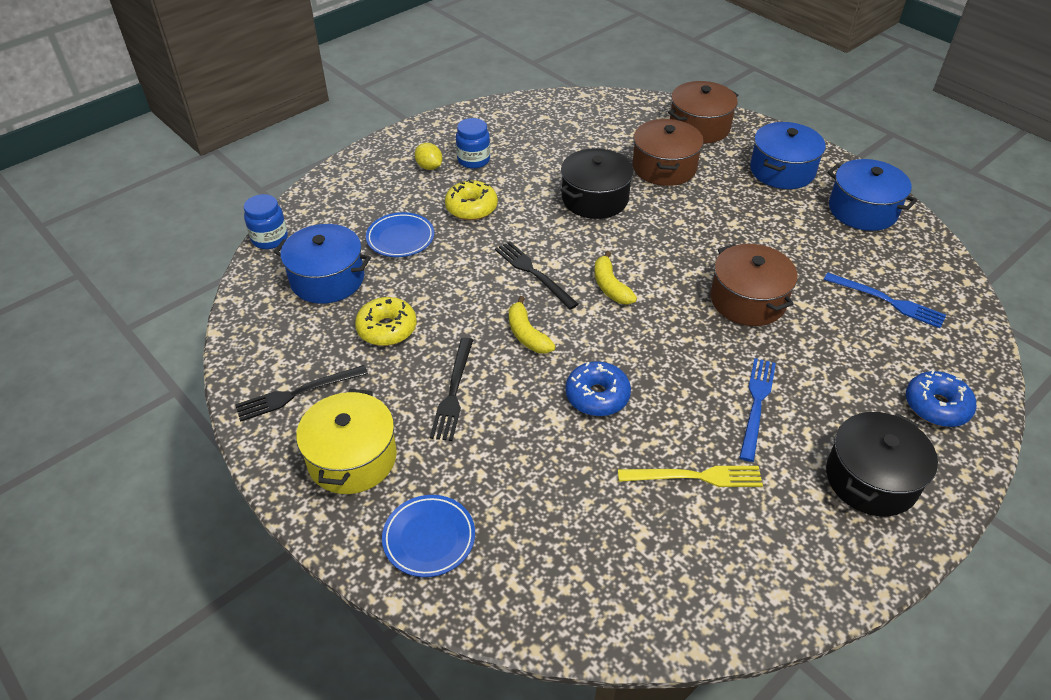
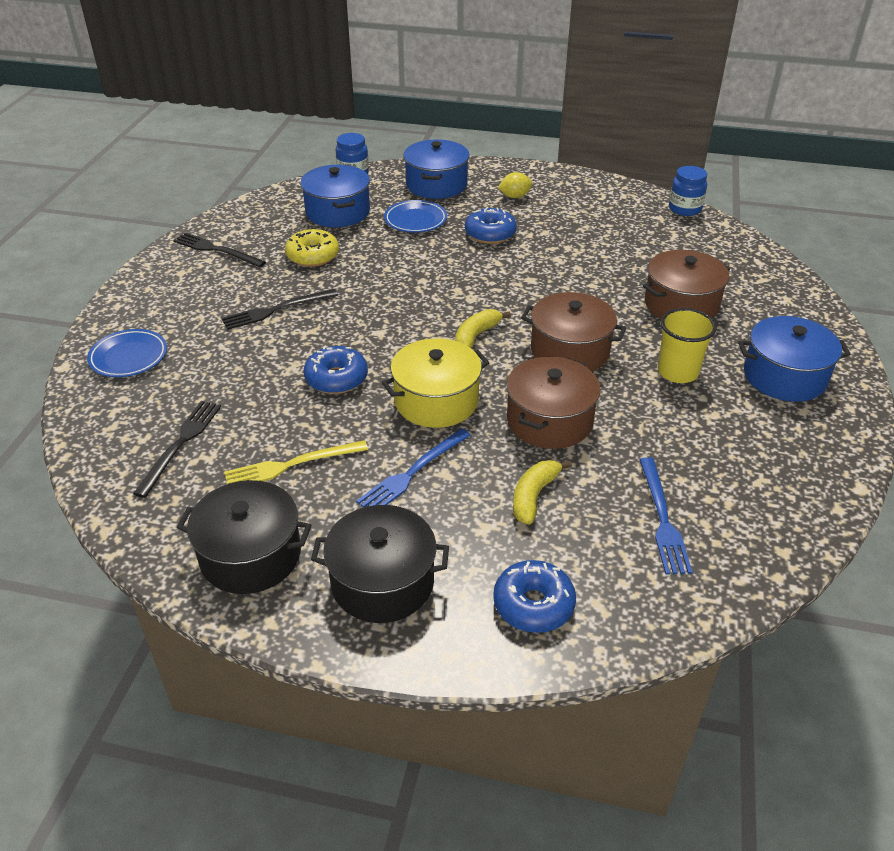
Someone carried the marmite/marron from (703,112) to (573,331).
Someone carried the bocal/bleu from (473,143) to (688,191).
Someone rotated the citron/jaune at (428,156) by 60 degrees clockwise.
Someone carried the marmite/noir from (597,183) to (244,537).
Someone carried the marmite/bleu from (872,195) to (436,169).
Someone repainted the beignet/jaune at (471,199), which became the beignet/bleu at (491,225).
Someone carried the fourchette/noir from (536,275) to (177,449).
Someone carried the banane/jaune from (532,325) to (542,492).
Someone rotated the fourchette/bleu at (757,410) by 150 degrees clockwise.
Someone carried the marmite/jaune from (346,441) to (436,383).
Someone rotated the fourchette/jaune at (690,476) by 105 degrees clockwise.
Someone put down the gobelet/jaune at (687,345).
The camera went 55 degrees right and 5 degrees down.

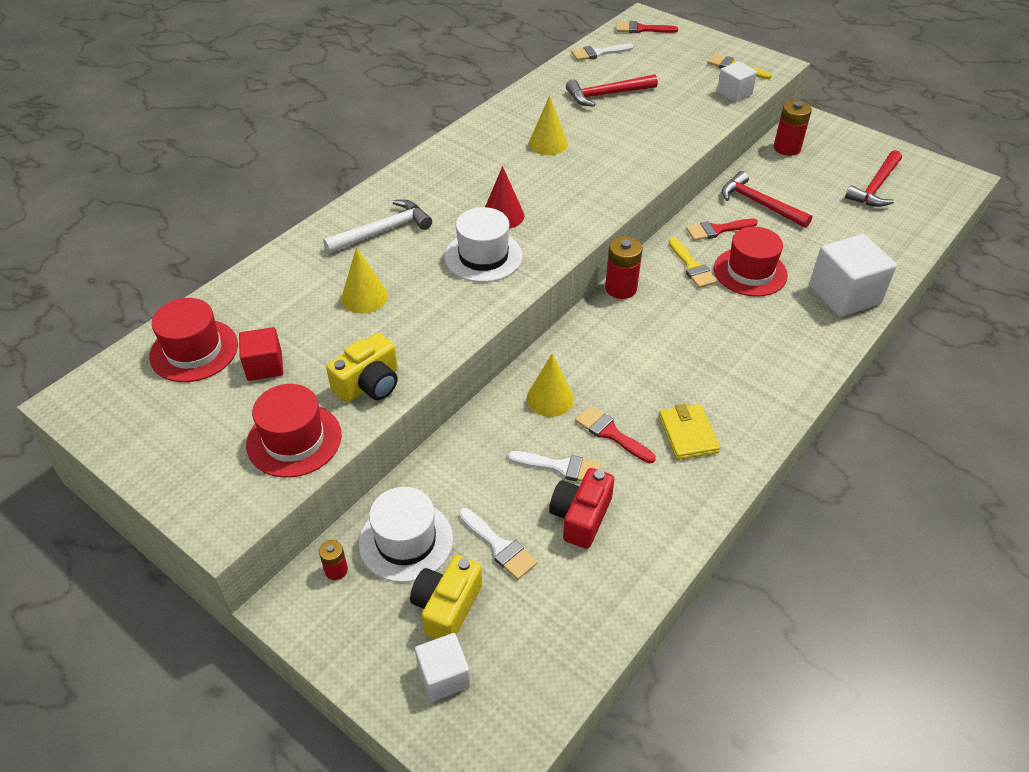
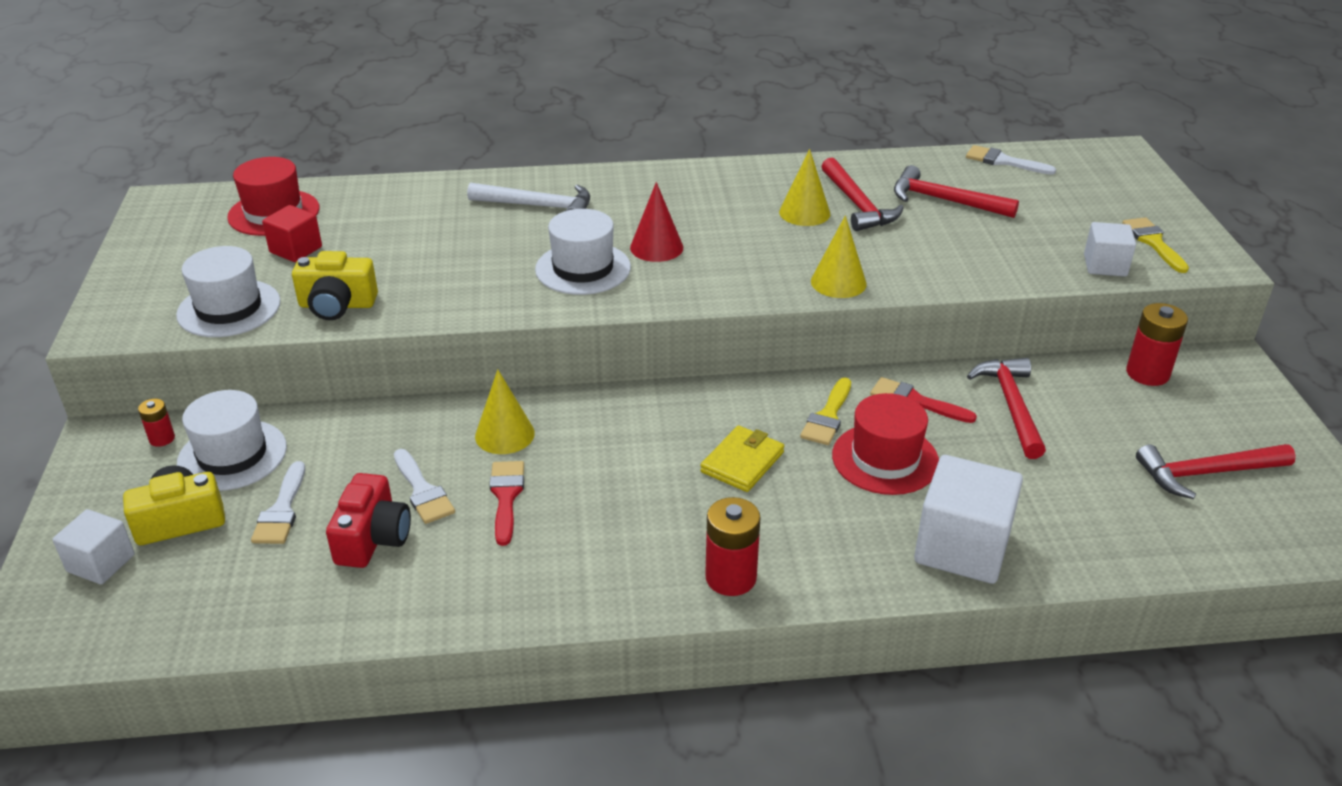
Someone took away the pinceau/rouge at (647,27).
Someone carried the pile/rouge from (624,267) to (732,546).
Someone carried the cône/jaune from (364,280) to (839,256).
Someone repainted the chapeau/rouge at (294,431), which became the chapeau/blanc at (228,291).
Someone carried the portefeuille/jaune from (689,432) to (742,458).
Someone rotated the appareil photo/rouge at (581,508) by 120 degrees clockwise.
Someone put down the marteau/rouge at (862,194).
The camera went 45 degrees right and 10 degrees down.

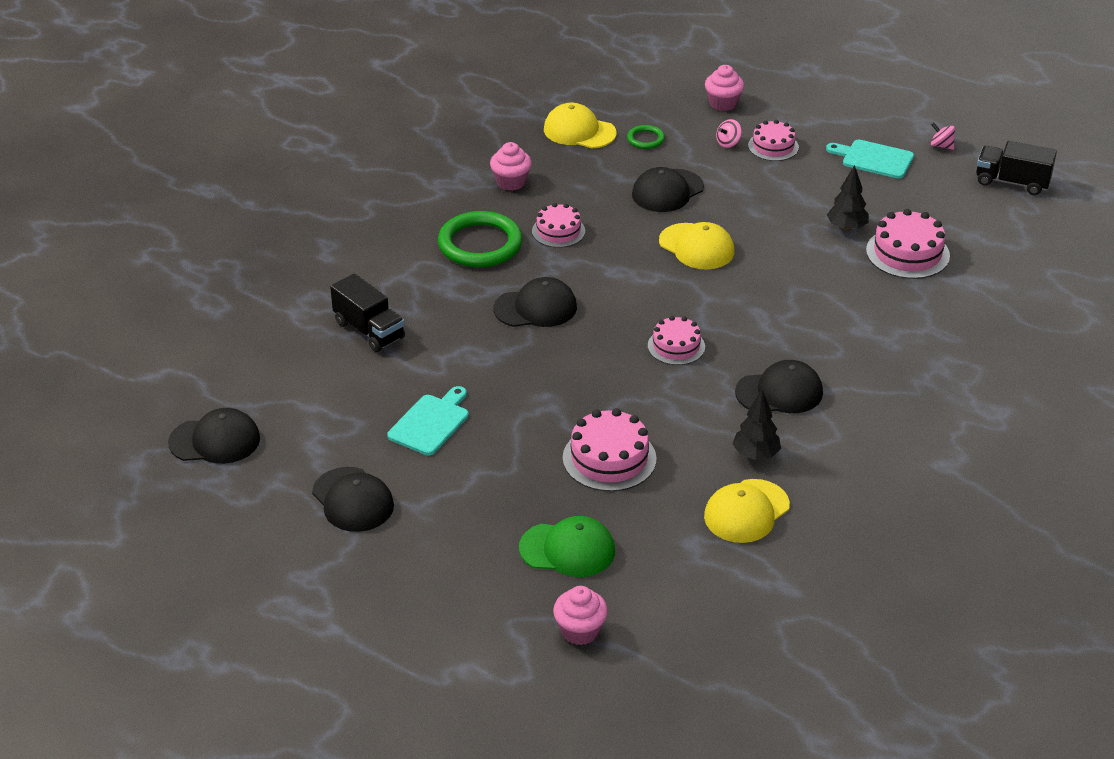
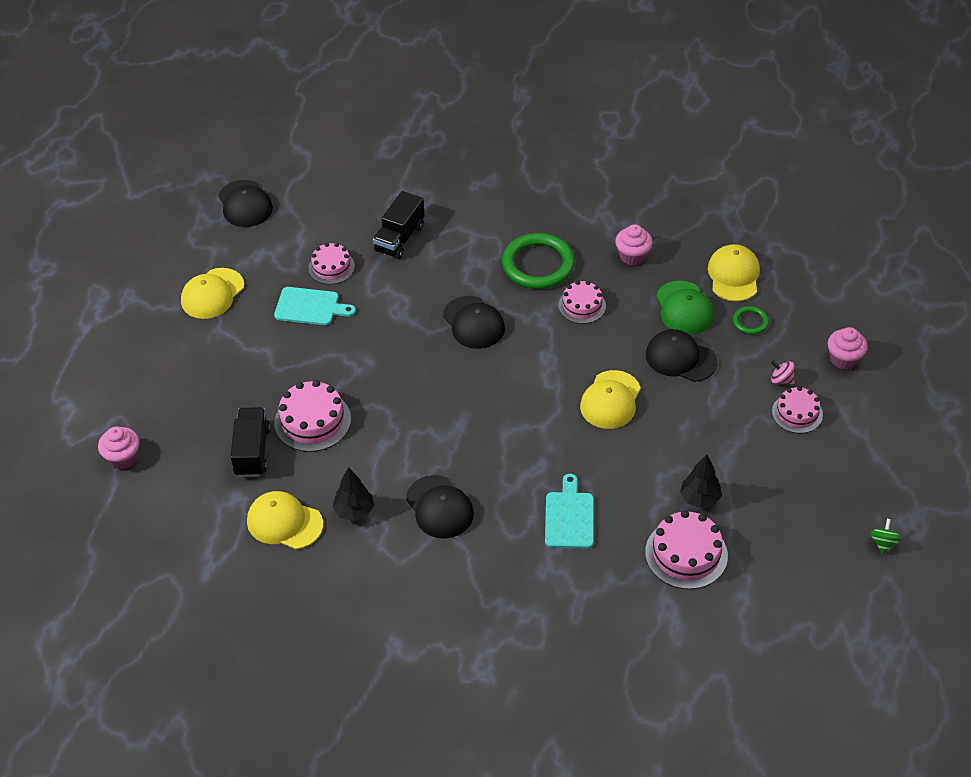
Someone repainted the toupie/rose at (943,136), which became the toupie/vert at (886,536).
Someone carried the planche à découper/turquoise from (870,159) to (569,511).
Someone carried the camion/noir from (1016,168) to (250,442).
Someone carried the gâteau/rose from (676,340) to (331,263).
Someone repainted the casquette/noir at (353,499), which became the casquette/jaune at (212,293).
Someone carried the casquette/vert from (567,546) to (685,308).
The camera went 70 degrees right and 10 degrees up.

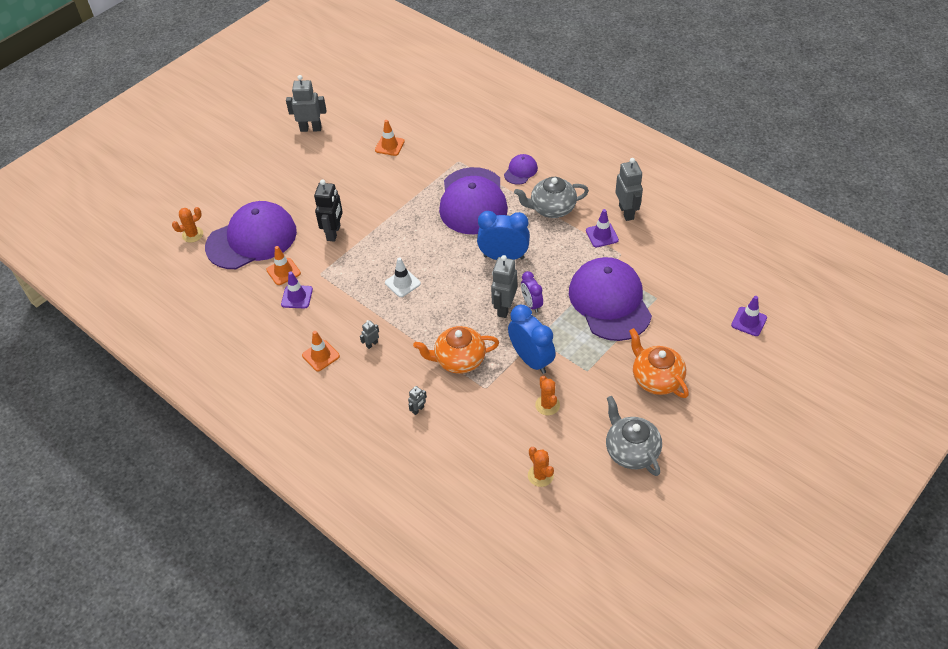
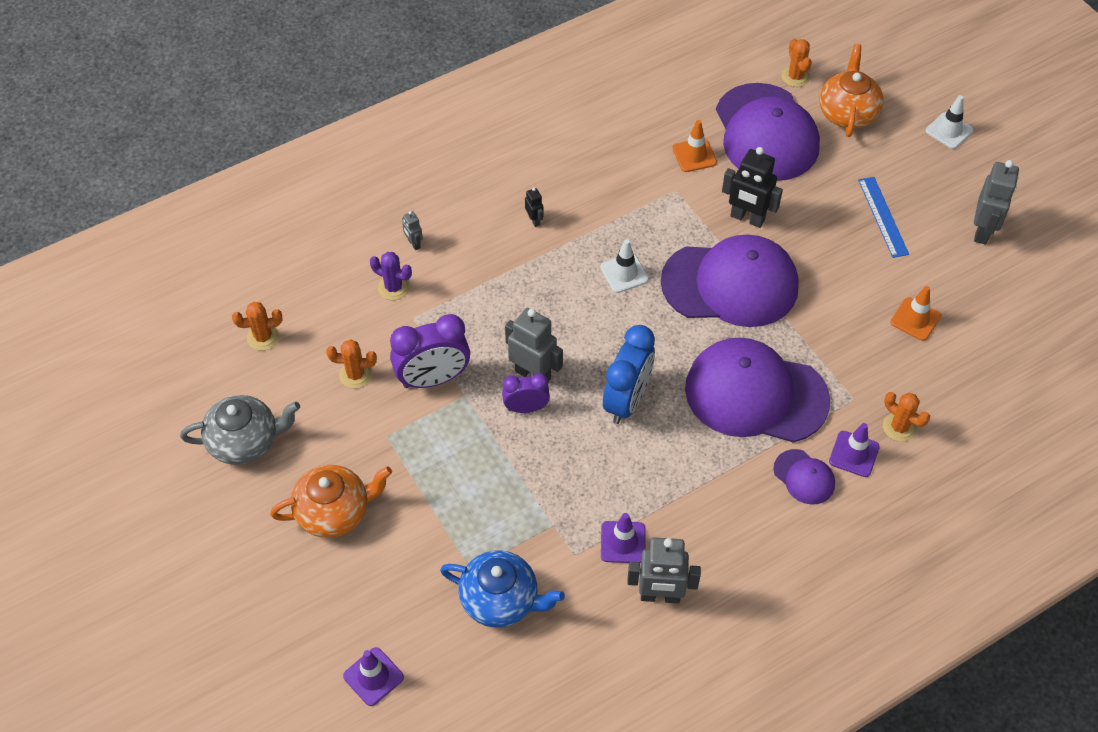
Someone took away the théière/gris at (551,197).
Someone carried the casquette/violet from (610,299) to (730,281).
Someone carried the cône de chantier/violet from (297,290) to (854,450).
Someone repainted the réveil/bleu at (532,339), which became the réveil/violet at (430,351).
Someone repainted the robot/gris at (369,334), which became the robot/noir at (534,207).
Someone carried the théière/orange from (456,350) to (851,90).
Someone took away the cône de chantier/orange at (321,351).
Someone put down the cône de chantier/blanc at (949,122).
Someone put down the règle/bleu at (883,217).
Someone put down the cactus/violet at (391,276).
Someone put down the cactus/orange at (906,417).
Someone put down the théière/bleu at (502,589).
The camera went 105 degrees right and 5 degrees up.

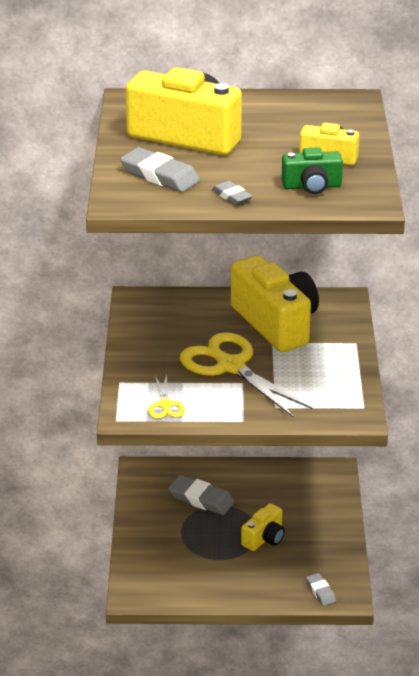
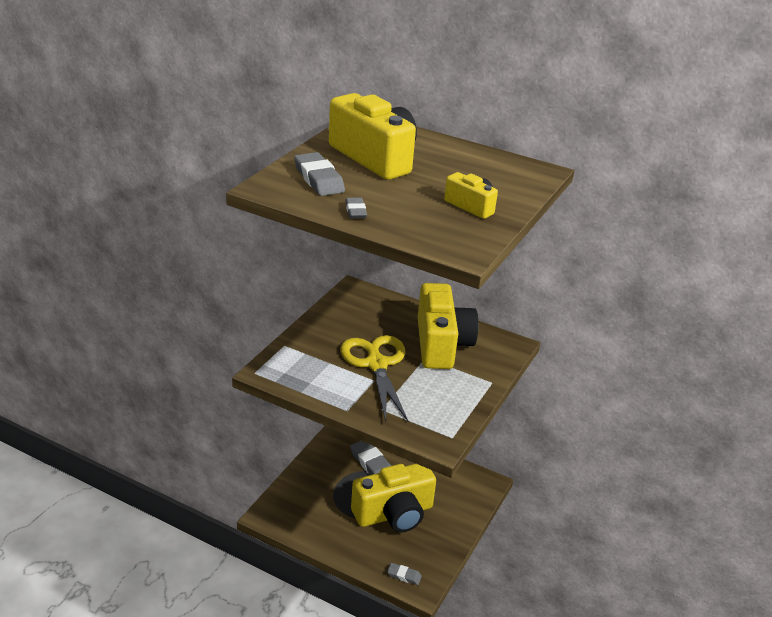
Someone took away the appareil photo/vert at (312,170).
Someone took away the ciseaux/jaune at (166,396).
Someone scaled the appareil photo/jaune at (263,527) by 2.00.
Someone rotated the gomme/gris at (321,589) by 75 degrees counterclockwise.
The camera went 25 degrees right and 0 degrees up.

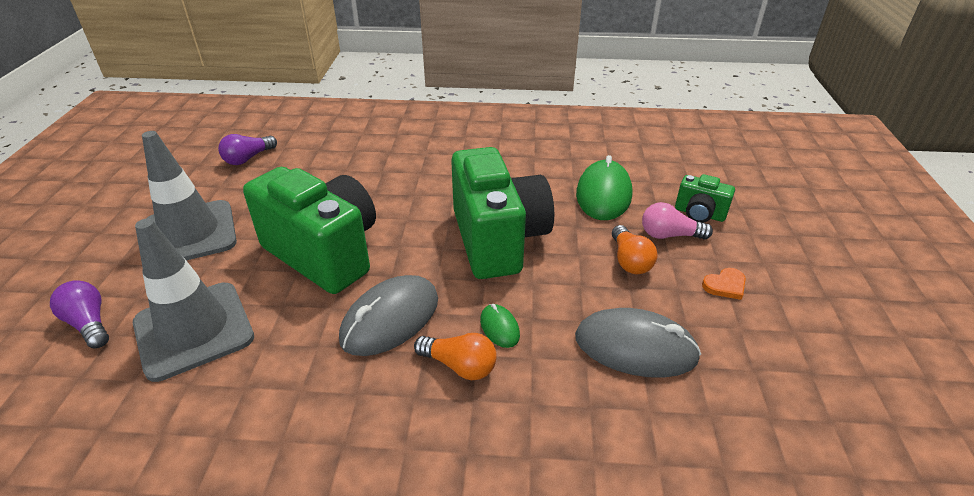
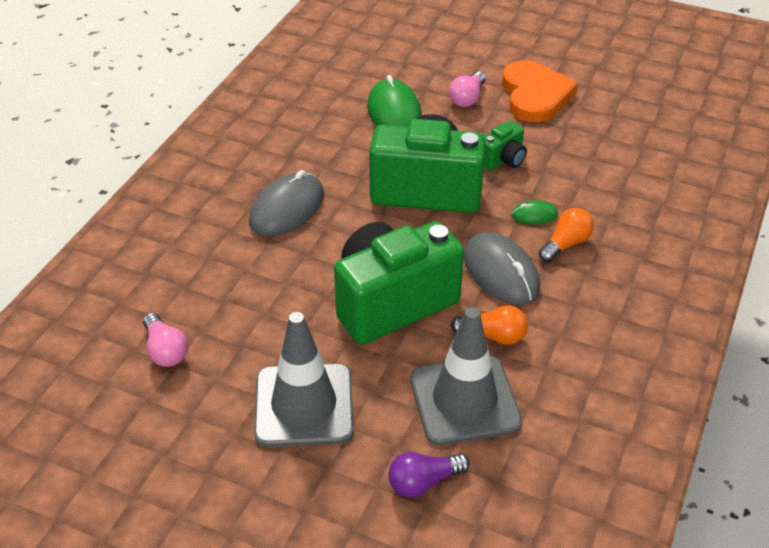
Someone repainted the ampoule/violet at (247,149), which became the ampoule/rose at (165,340).
Someone rotated the souris/vert at (604,187) by 45 degrees clockwise.
Someone carried the appareil photo/vert from (705,198) to (505,146).
Someone carried the ampoule/orange from (634,249) to (489,325).
Someone scaled the cœur/orange at (724,284) by 2.47.
Someone carried the souris/gris from (638,343) to (286,203).
The camera went 70 degrees left and 5 degrees up.

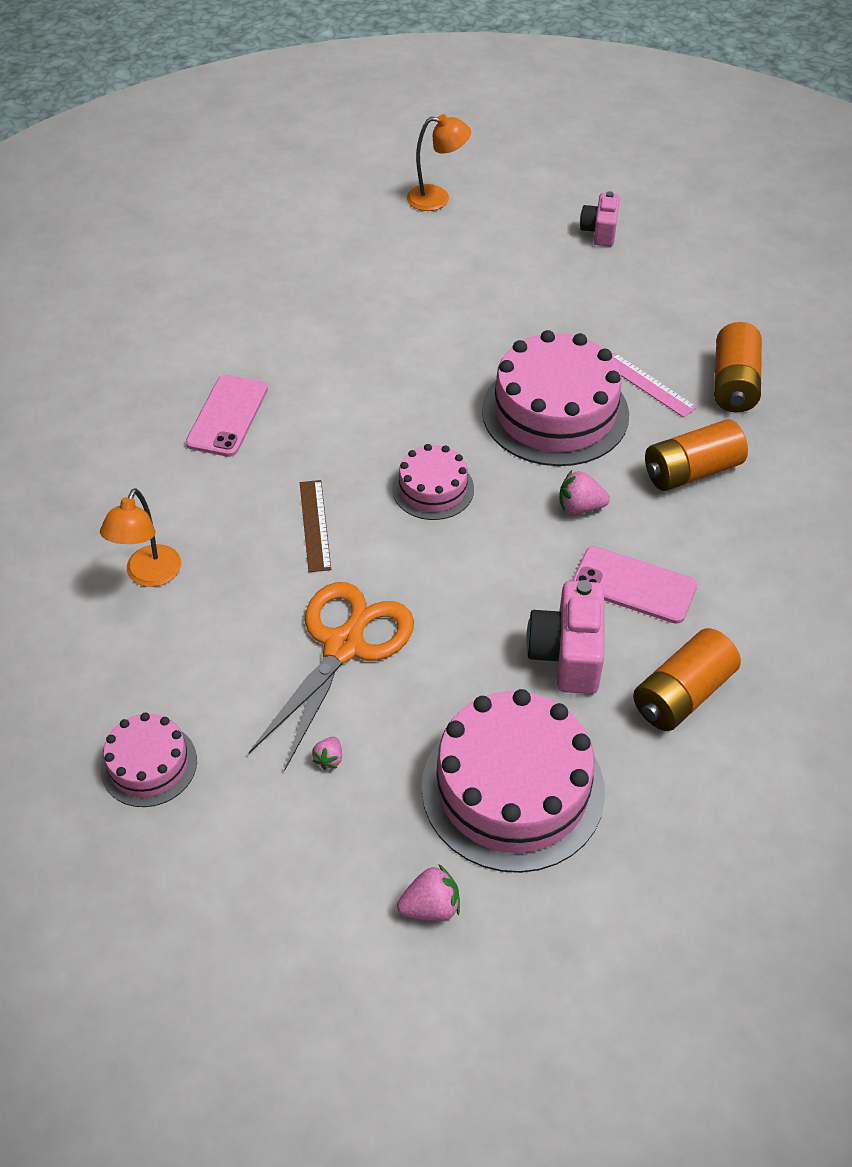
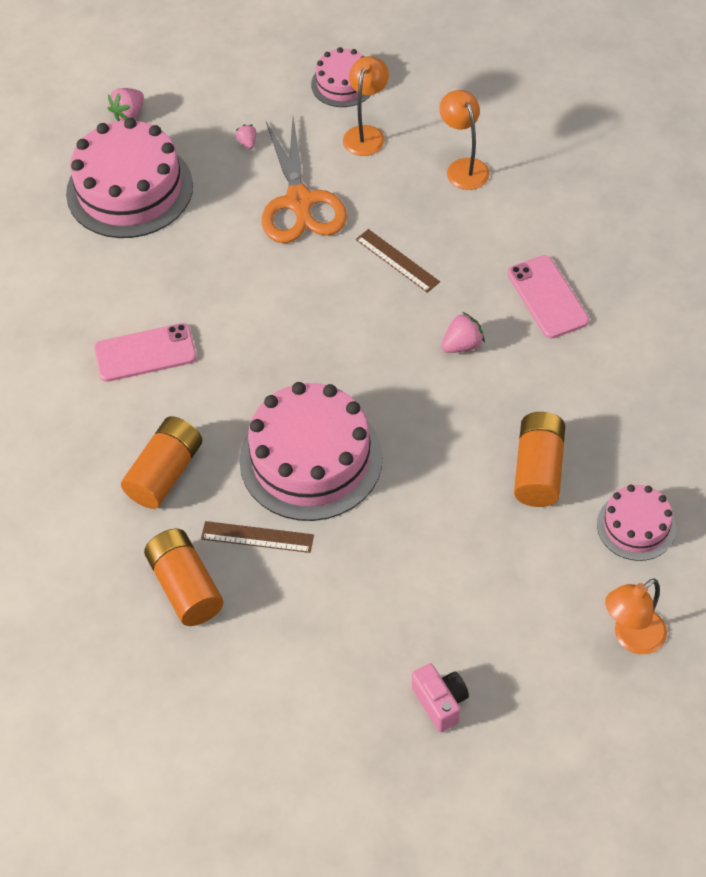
Someone repainted the règle/rose at (654,385), which became the règle/marron at (257,537).
Someone carried the gâteau/rose from (433,482) to (636,523).
Someone carried the fraise/rose from (584,492) to (463,332).
Someone took away the appareil photo/rose at (565,637).
Someone carried the pile/orange from (687,679) to (539,459).
Someone put down the lampe/orange at (366,106).
The camera went 145 degrees right and 5 degrees up.

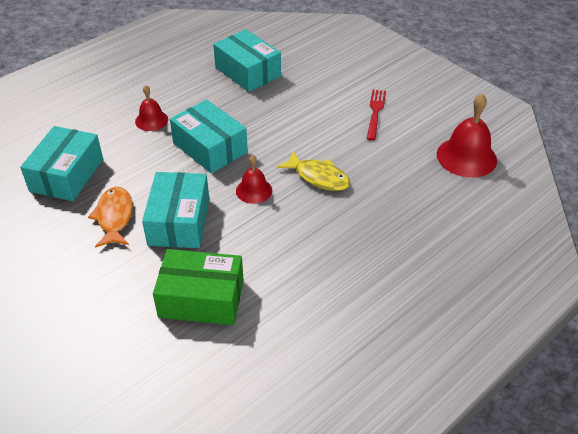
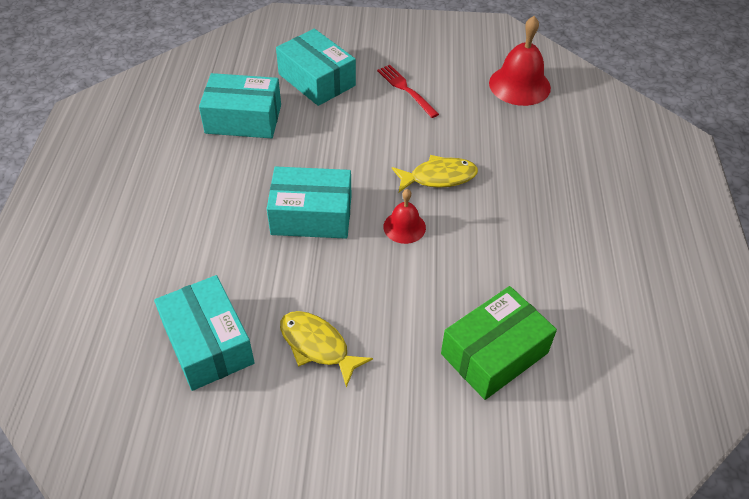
Someone took away the cloche/rouge at (151,108).
Someone carried the boîte/turquoise from (175,210) to (316,67).
Someone repainted the poisson/orange at (110,217), which became the poisson/jaune at (326,349).
The camera went 45 degrees left and 5 degrees up.

